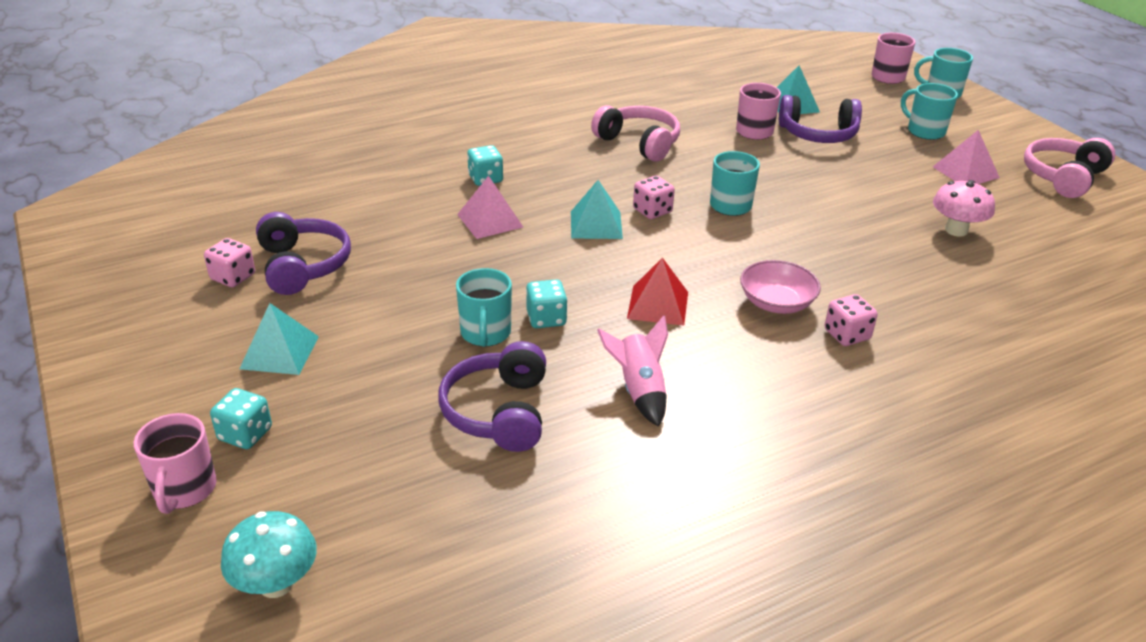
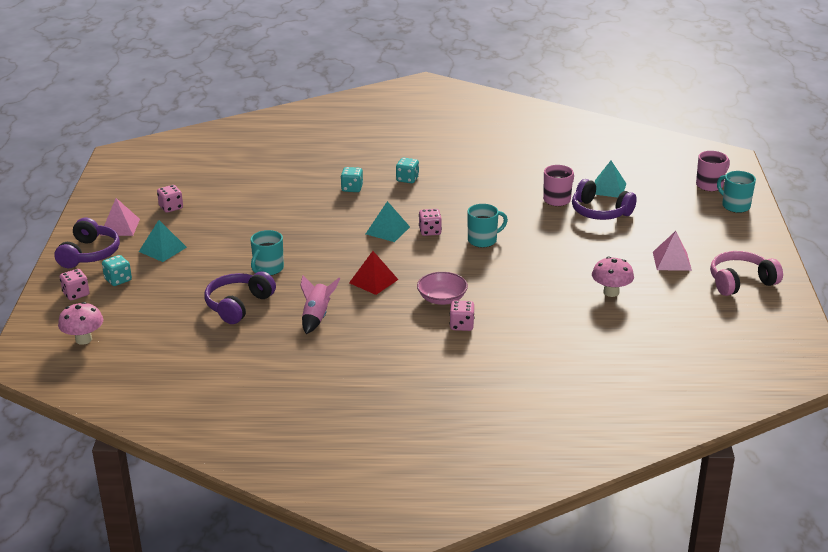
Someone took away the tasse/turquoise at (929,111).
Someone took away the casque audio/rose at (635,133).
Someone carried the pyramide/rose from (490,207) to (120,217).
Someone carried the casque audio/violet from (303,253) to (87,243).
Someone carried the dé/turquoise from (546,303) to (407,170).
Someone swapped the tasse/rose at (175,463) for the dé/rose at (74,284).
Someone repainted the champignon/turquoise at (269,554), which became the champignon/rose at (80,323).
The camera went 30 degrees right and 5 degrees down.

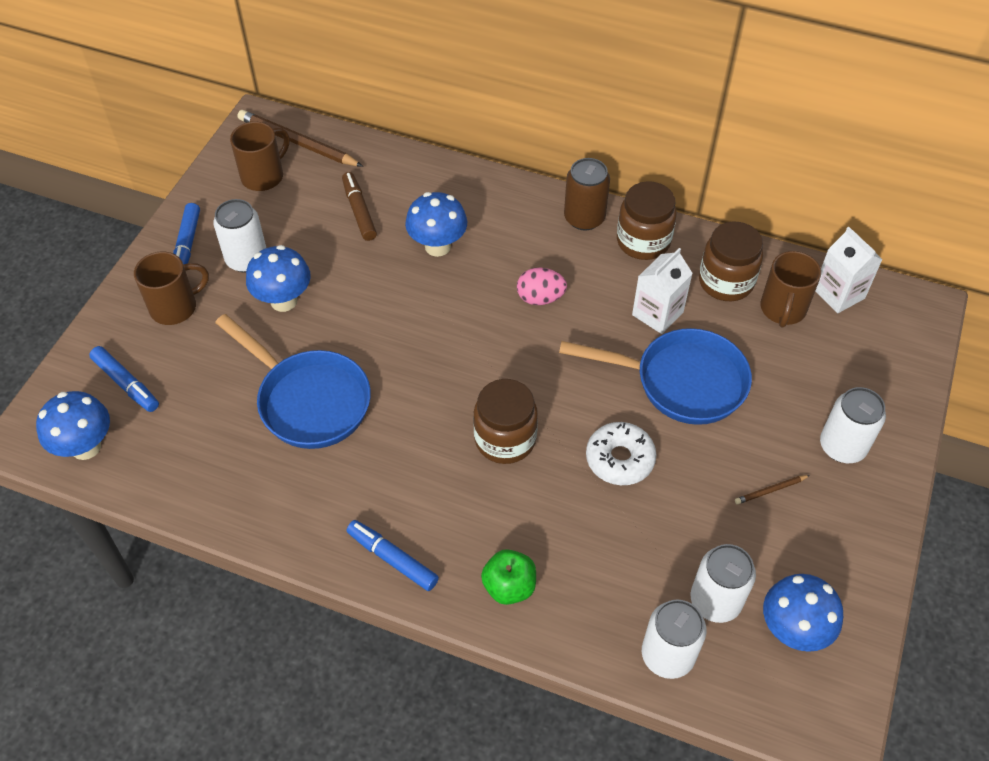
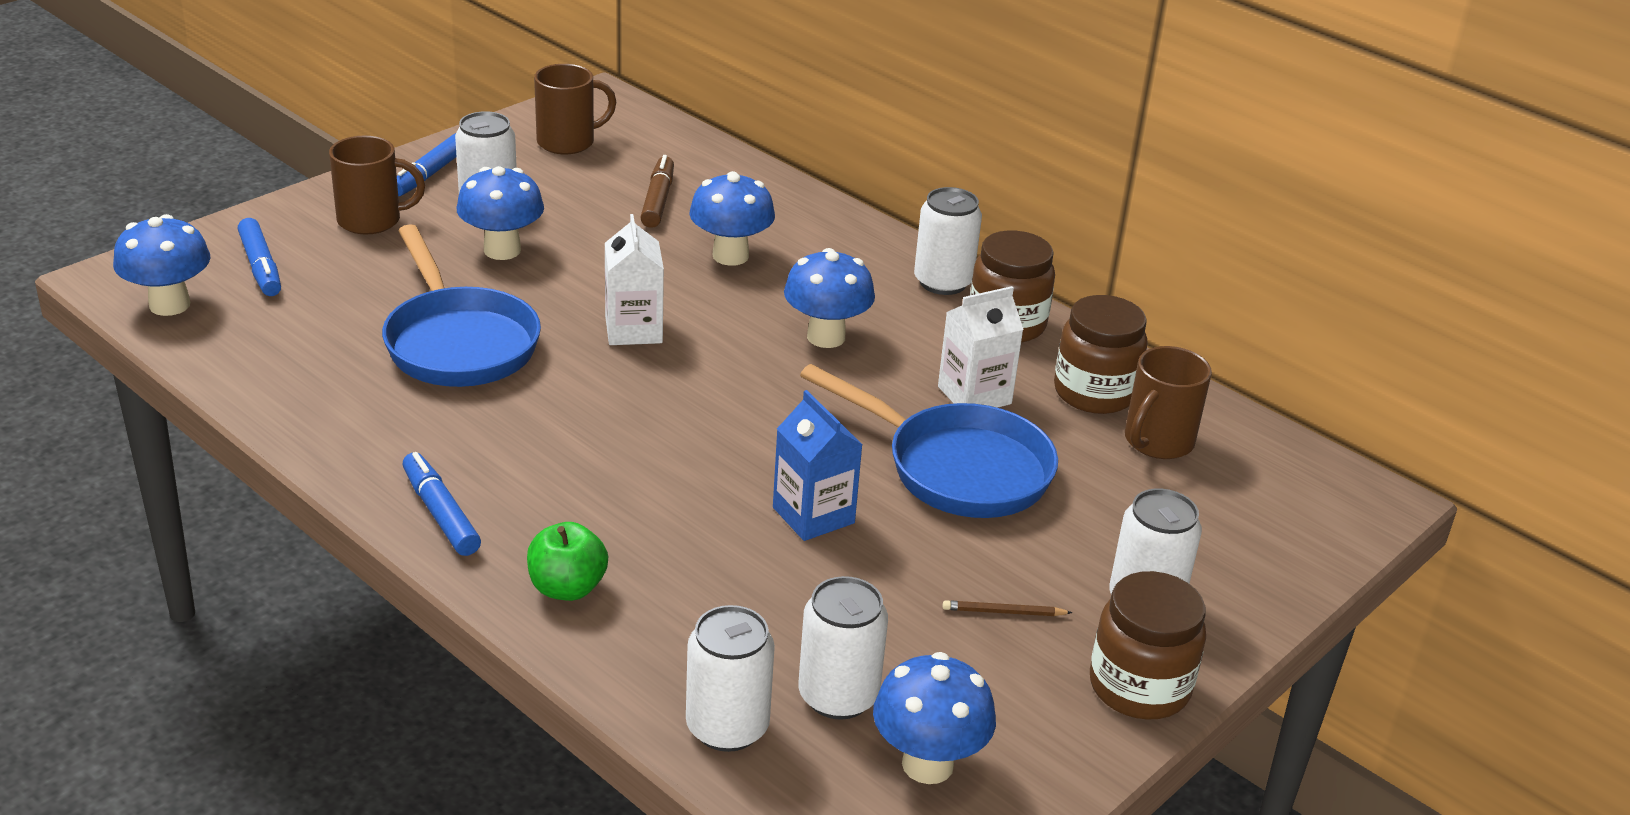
Someone took away the crayon/marron at (300,138).
Someone repainted the canette/marron at (587,194), which became the canette/blanc at (948,241).
Someone carried the brique de lait/blanc from (849,270) to (634,279).
Someone swapped the œuf/rose at (542,286) for the champignon/bleu at (829,298).
Someone carried the bocal/marron from (505,421) to (1148,645).
Someone swapped the beignet/blanc at (621,453) for the brique de lait/bleu at (818,465).
The camera went 20 degrees right and 20 degrees down.

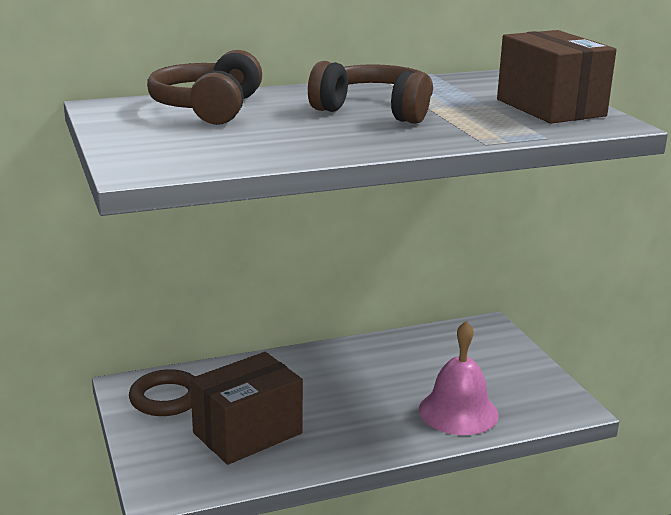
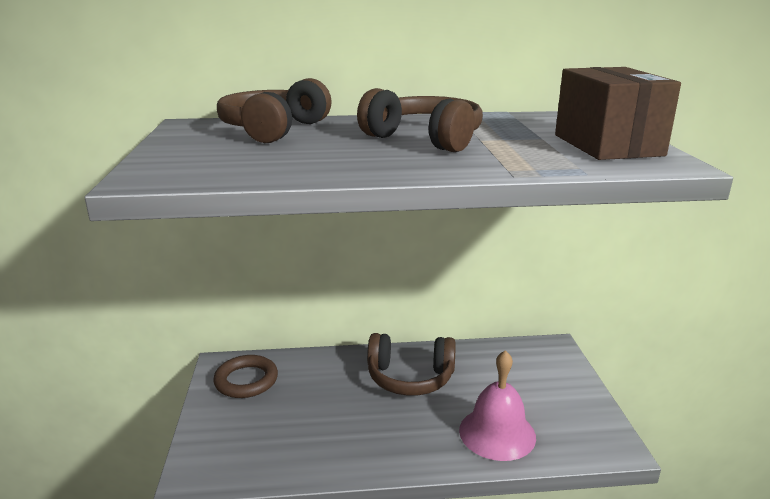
Someone took away the boîte/marron at (246,408).
Someone put down the casque audio/marron at (411,364).
The camera went 15 degrees right and 0 degrees up.

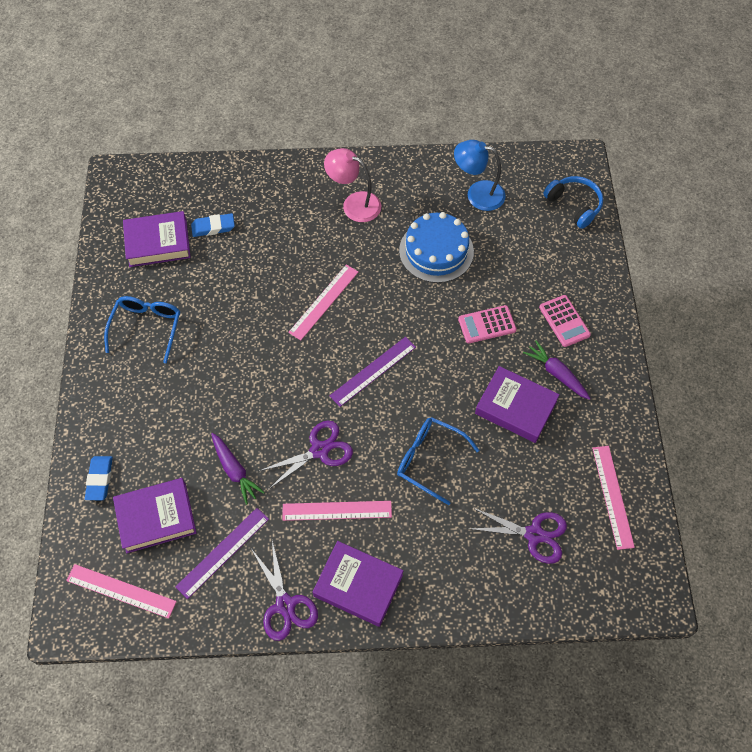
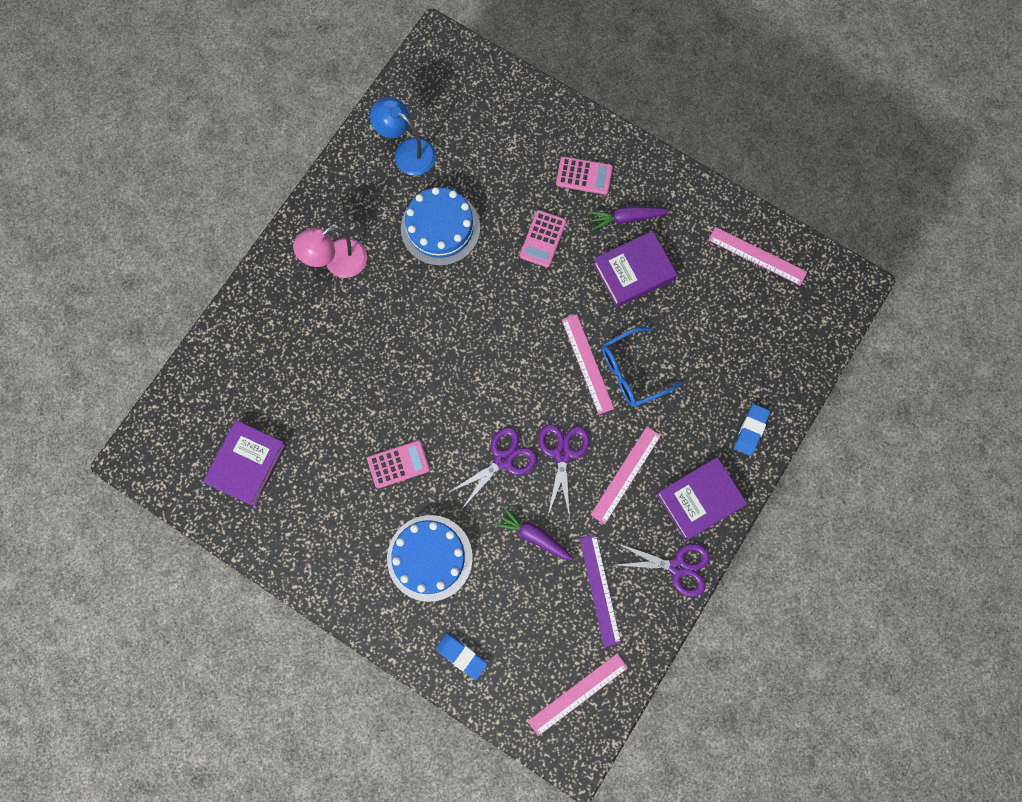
Someone rotated the lampe/bleu at (480,175) by 75 degrees clockwise.
Someone took away the casque audio/bleu at (573,202).
Someone carried the gomme/bleu from (213,225) to (752,430).
Someone carried the règle/rose from (323,302) to (588,364).
Someone took away the lunettes/bleu at (142,329).
Someone took away the règle/violet at (373,372).
Someone rotated the carotte/violet at (238,469) by 150 degrees counterclockwise.
Someone took away the livre/violet at (154,515).
Someone carried the ciseaux/violet from (518,536) to (492,468).
Someone put down the calculatrice/rose at (398,464).
Someone put down the gâteau/bleu at (430,558).
The camera went 55 degrees left and 15 degrees up.

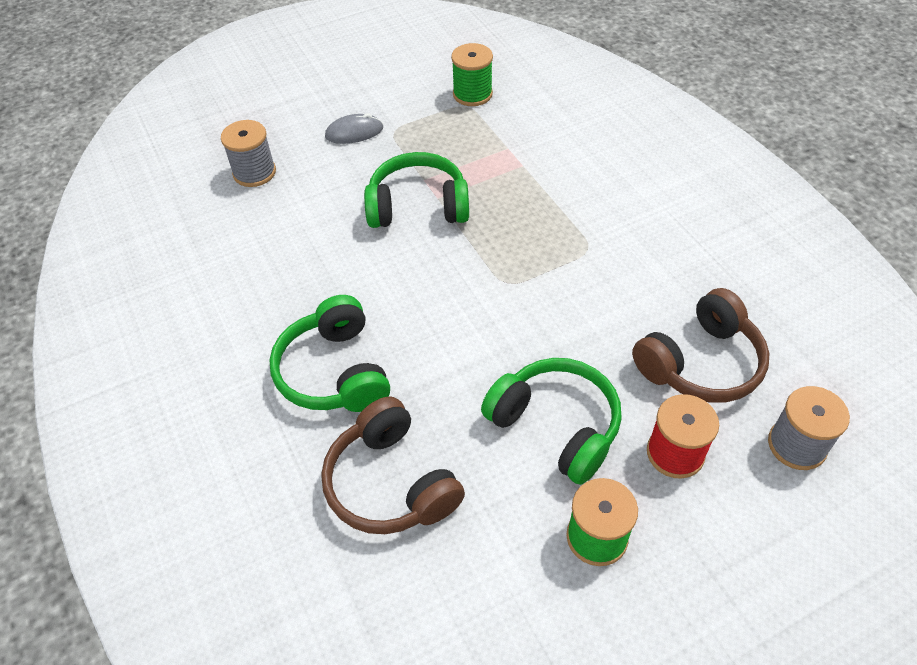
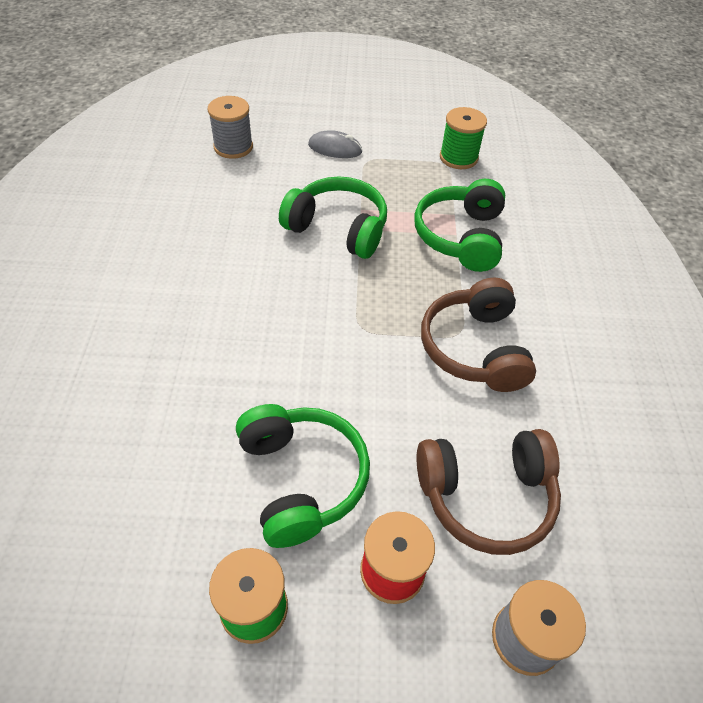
Someone carried the casque audio/vert from (329,353) to (460,225).
Someone carried the casque audio/marron from (393,465) to (478,335).
The camera went 25 degrees right and 0 degrees up.

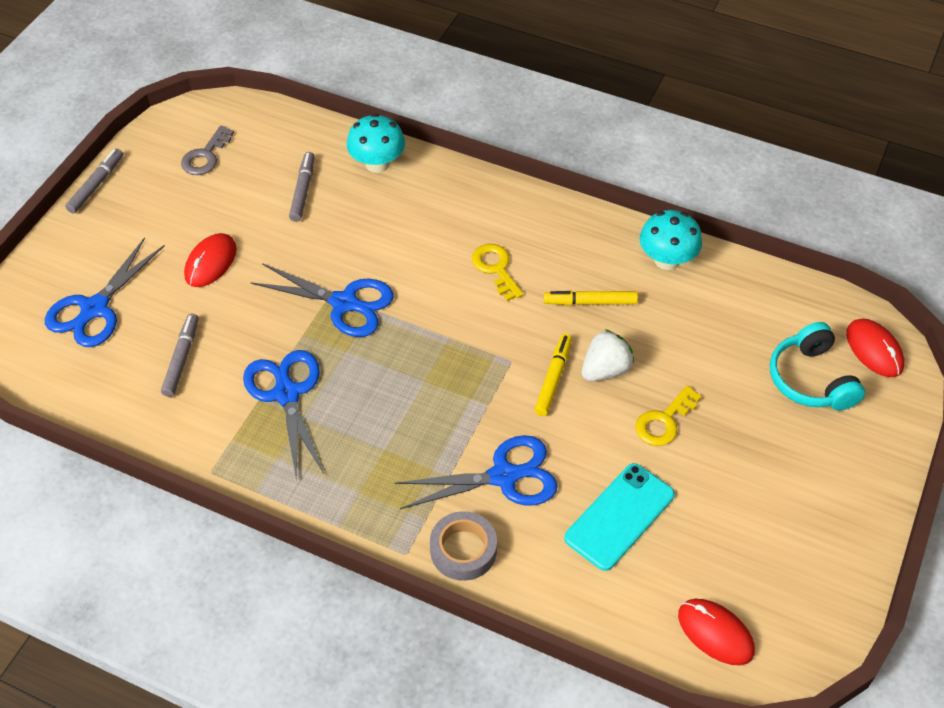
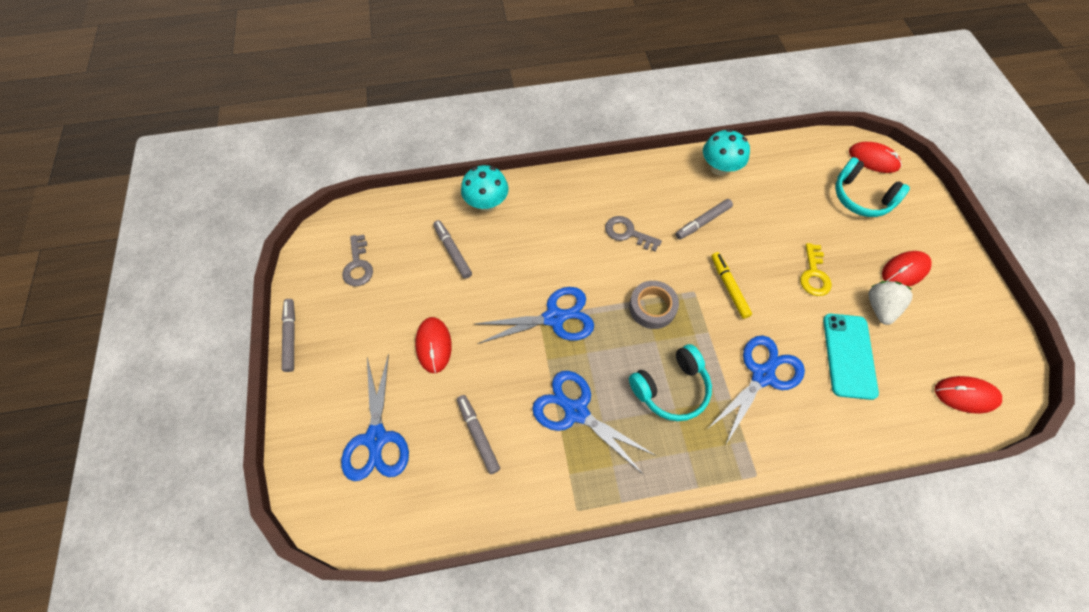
Someone repainted the clé/jaune at (498,272), which became the clé/gris at (633,234).
Someone repainted the feutre/jaune at (591,297), which became the feutre/gris at (704,219).
Someone carried the fraise/blanc from (608,355) to (891,303).
Someone carried the ruban adhésif/gris from (463,546) to (654,305).
Someone put down the souris/rouge at (907,269).
Someone put down the casque audio/turquoise at (670,382).
The camera went 35 degrees left and 10 degrees up.

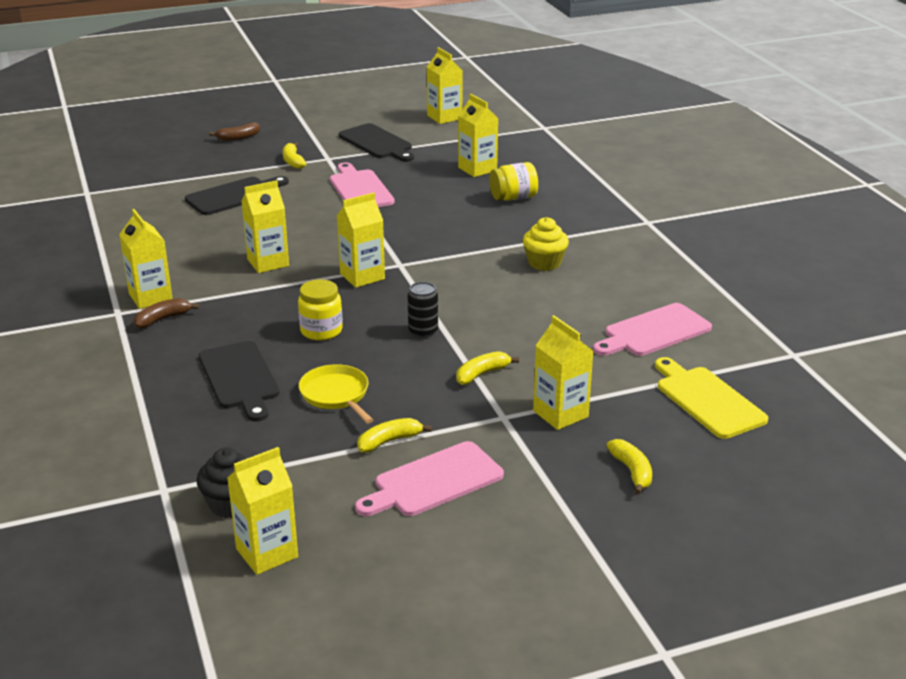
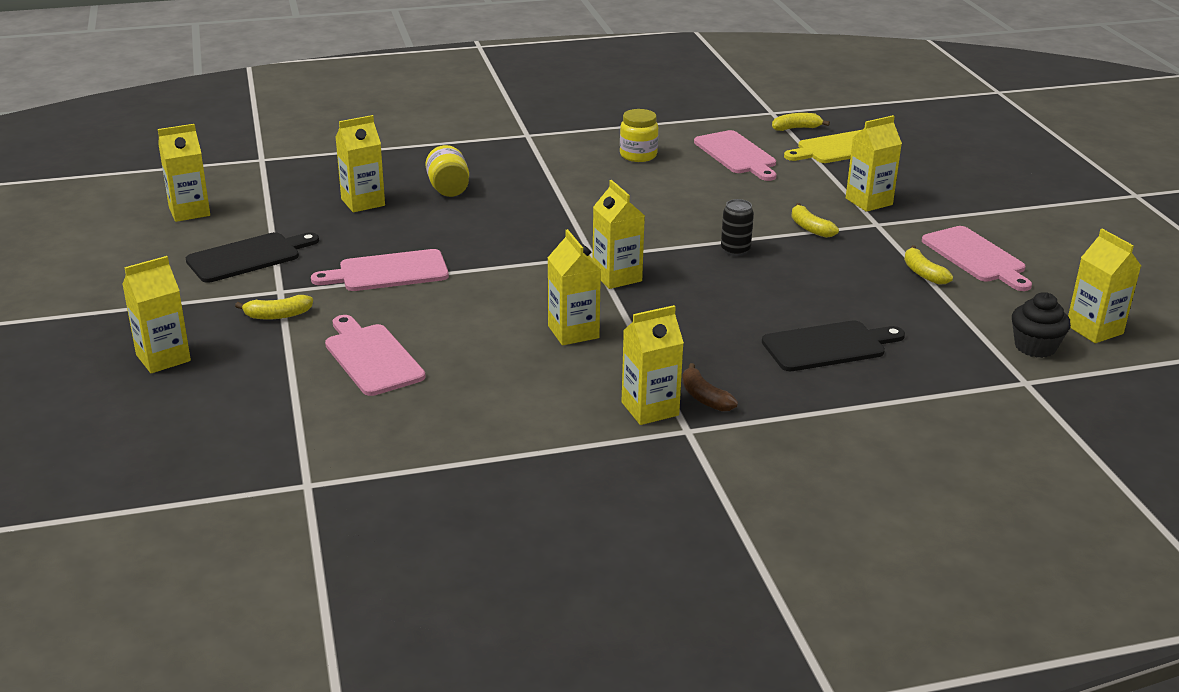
Someone swapped the banane/marron at (234,131) for the brique de lait/jaune at (156,314).
Someone repainted the planche à découper/noir at (237,195), which became the planche à découper/rose at (375,355).
Someone took away the muffin/jaune at (546,244).
Someone carried the bocal/jaune from (320,310) to (639,135).
Someone took away the poêle/jaune at (336,393).
Someone carried the banane/jaune from (629,466) to (801,122).
The camera went 85 degrees left and 0 degrees up.

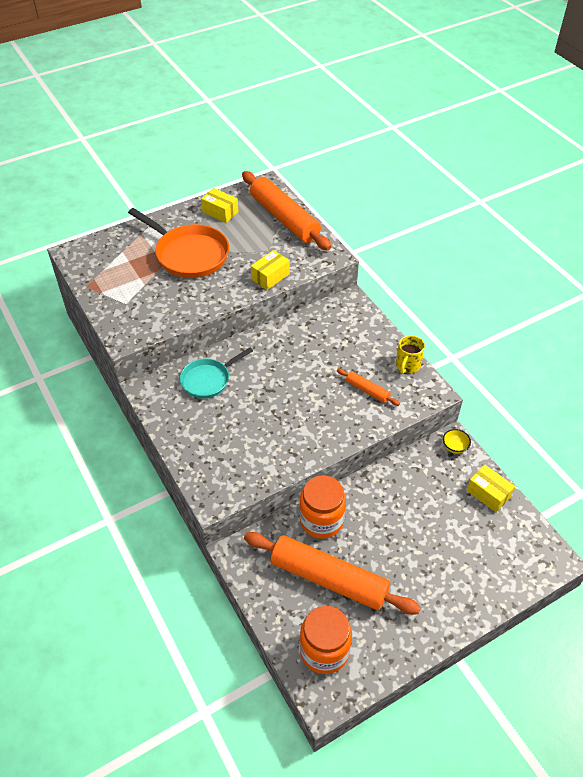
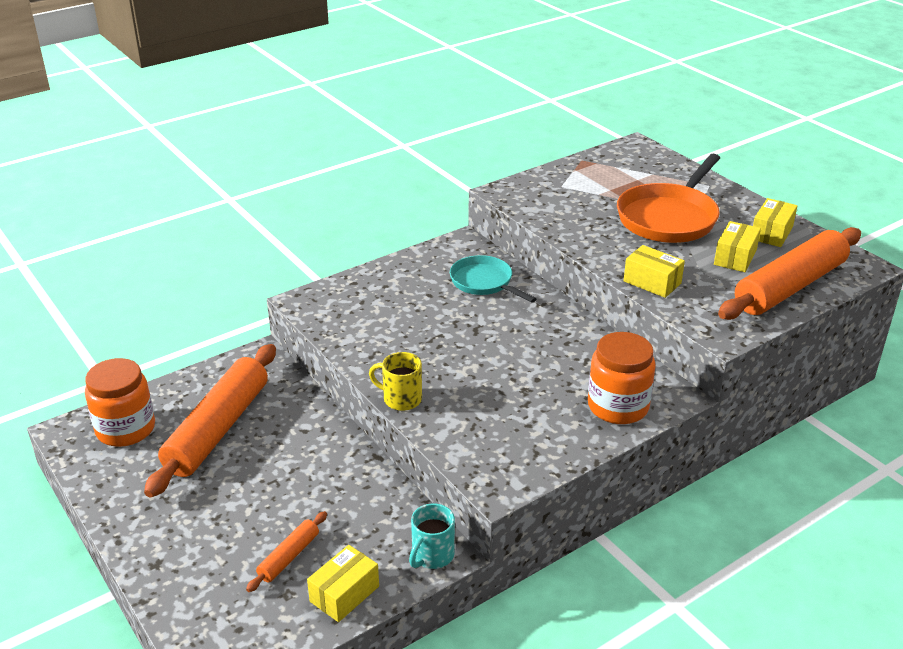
Someone carried the tasse/jaune from (410,354) to (395,381).
Someone carried the rouleau à pâtisserie/orange from (368,387) to (286,551).
Someone swapped the bol/jaune at (457,441) for the tasse/turquoise at (432,536).
Someone carried the bocal/orange from (322,507) to (622,378).
Someone put down the boîte/jaune at (737,246).
The camera went 85 degrees right and 15 degrees down.

